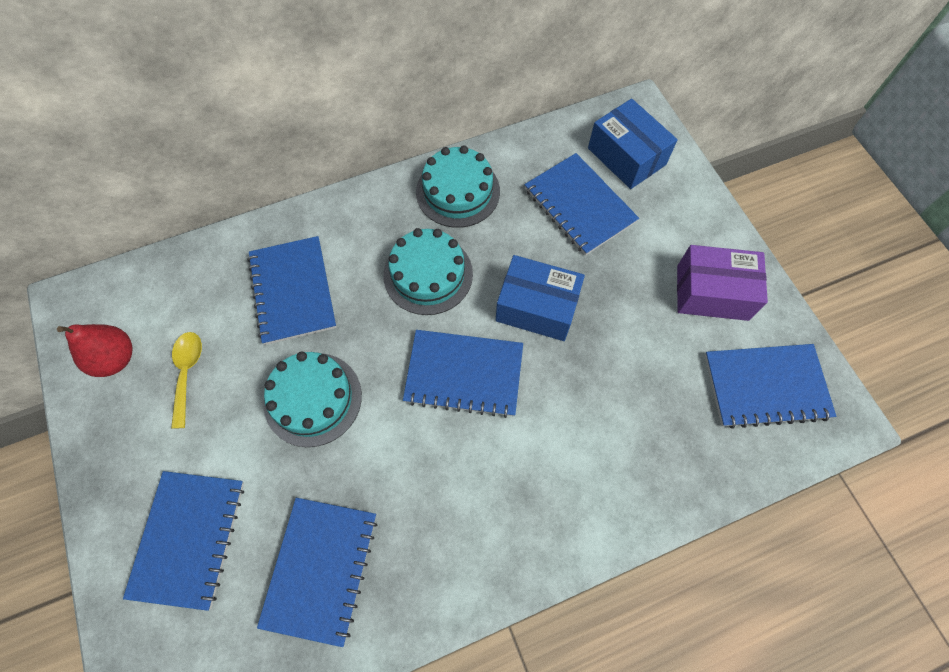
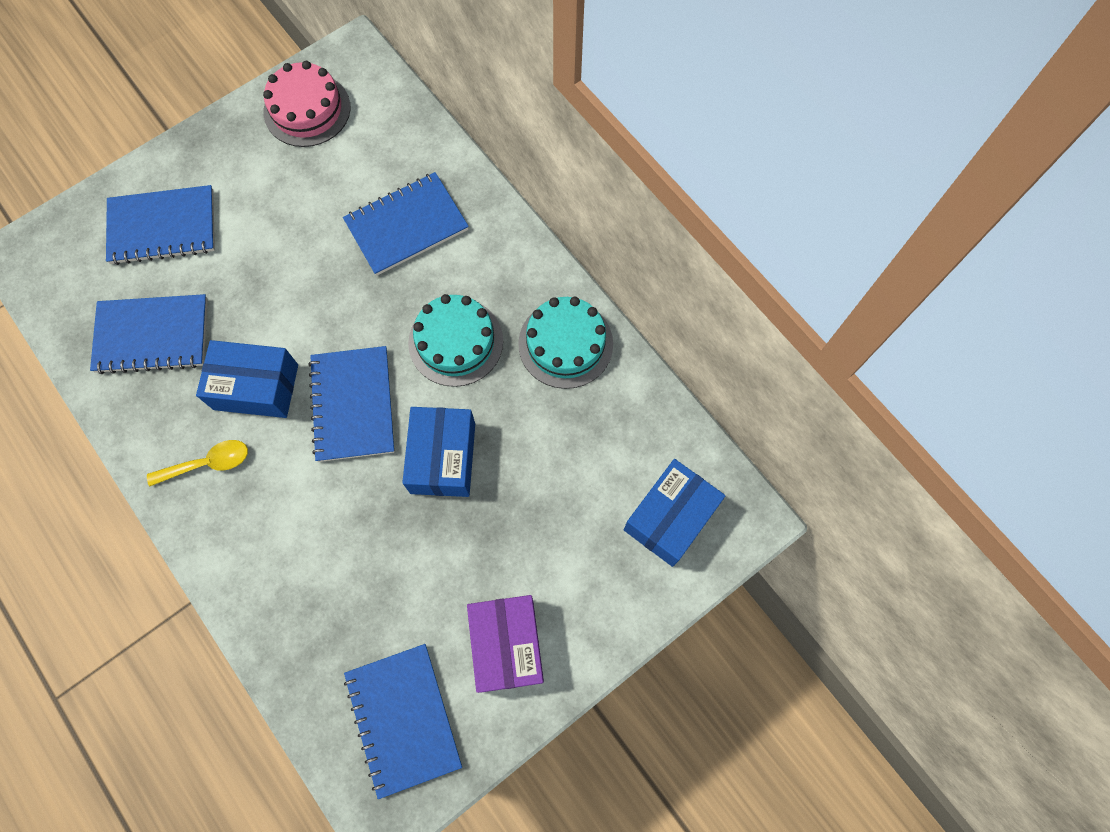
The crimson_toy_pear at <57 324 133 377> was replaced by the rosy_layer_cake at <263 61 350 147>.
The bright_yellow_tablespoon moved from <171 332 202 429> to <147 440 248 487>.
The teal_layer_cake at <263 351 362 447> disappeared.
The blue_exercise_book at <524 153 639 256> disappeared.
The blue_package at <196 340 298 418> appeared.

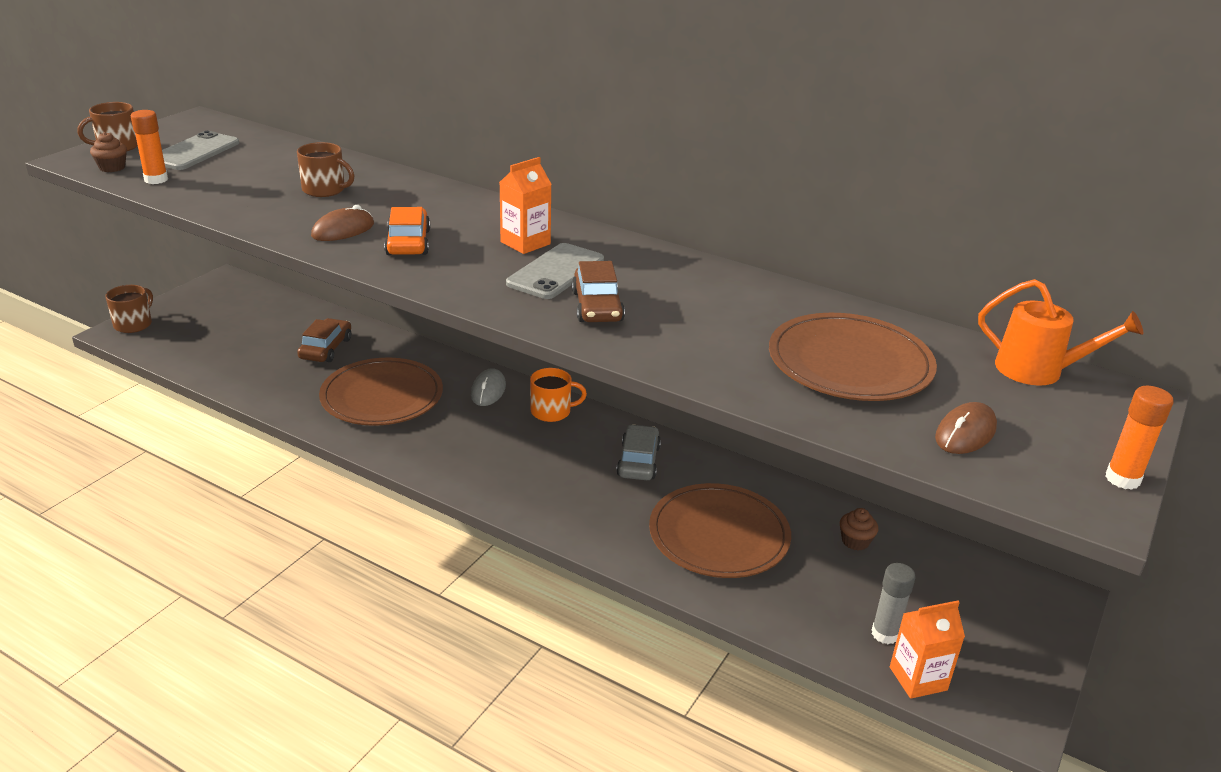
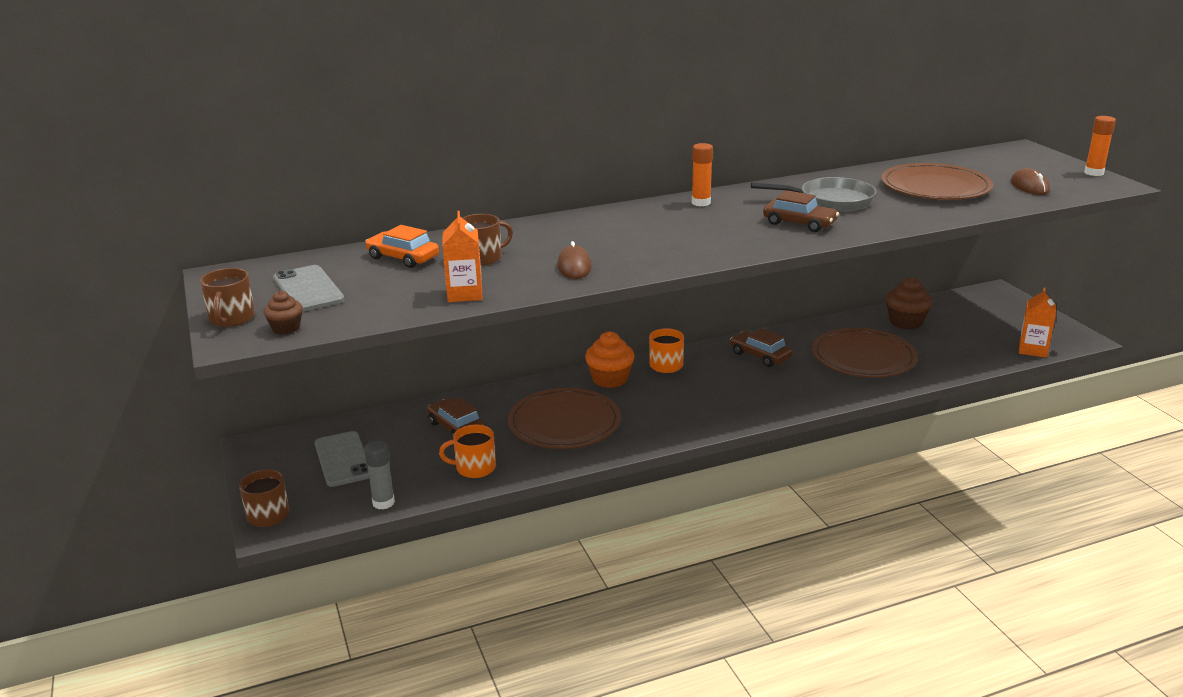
The orange-coloured_glue_stick moved from <131 110 168 184> to <692 143 713 206>.
The orange-coloured_car moved from <384 207 430 255> to <365 225 439 268>.
The grey_PC_mouse at <471 368 506 406> was replaced by the orange-coloured_fairy_cake at <585 331 635 388>.
The orange-coloured_juice_carton moved from <500 157 552 254> to <442 211 483 302>.
The grey_mobile_phone moved from <506 243 604 299> to <315 431 369 487>.
The grey_car at <616 424 661 480> became the dark_brown_car at <730 328 793 367>.
The dark_brown_fairy_cake at <840 508 878 551> changed to 1.73 times the size.
The grey_glue_stick moved from <872 563 915 644> to <364 441 395 509>.
The orange-coloured_sprinkling_can at <978 279 1144 386> disappeared.
The orange-coloured_mug at <439 425 496 478> appeared.
The grey_pan at <751 177 877 211> appeared.

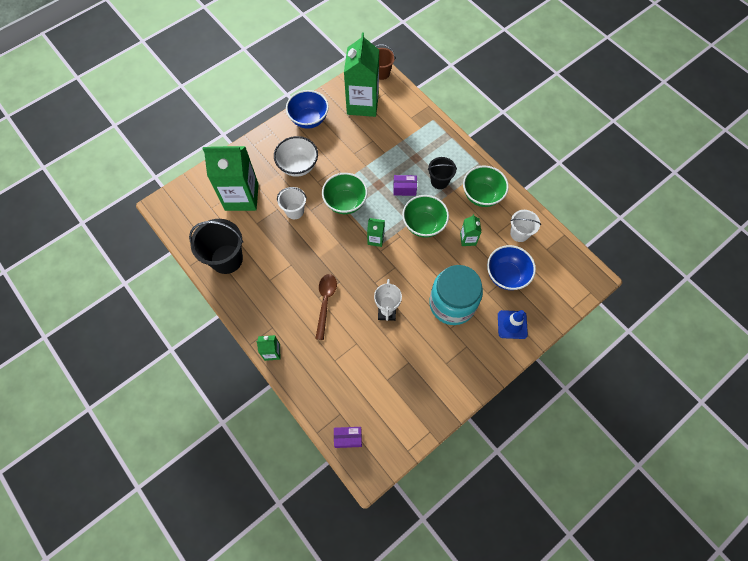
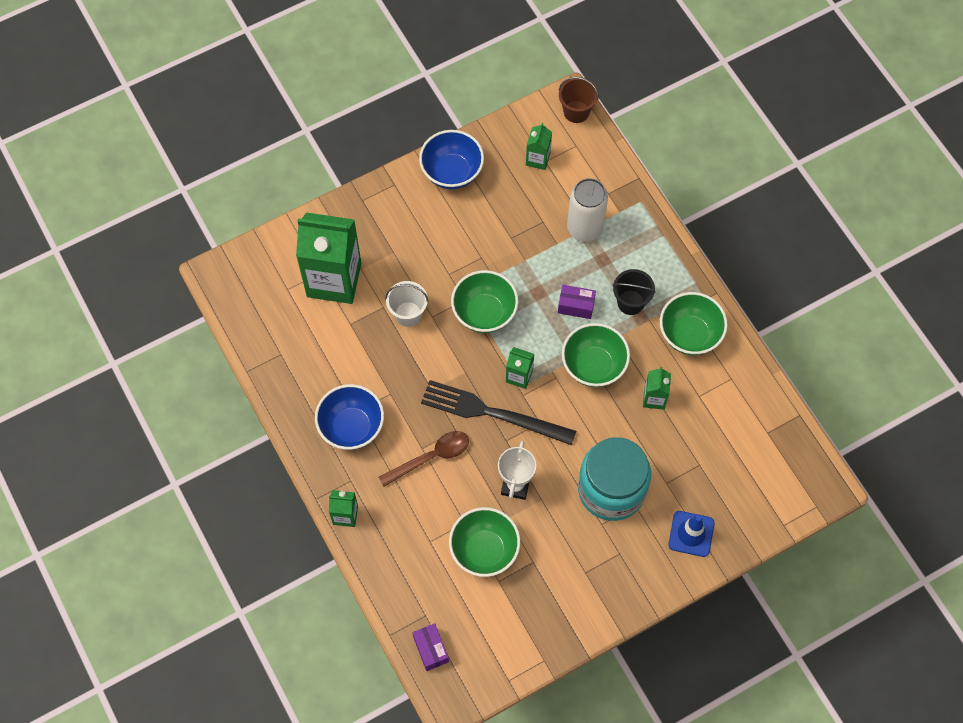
The black_pail at <189 219 243 274> disappeared.
The snow-white_bowl at <274 136 318 177> disappeared.
The dark_brown_tablespoon at <315 274 337 340> turned 45 degrees clockwise.
The royal_purple_package at <334 427 362 448> turned 60 degrees clockwise.
The green_juice_carton at <344 32 379 117> changed to 0.45 times the size.
The blue_bowl moved from <487 245 536 290> to <315 384 384 450>.
The snow-white_pail at <510 210 541 242> disappeared.
The black_dinner_fork at <421 380 576 445> appeared.
The green_bowl at <449 507 520 577> appeared.
The snow-white_tin at <567 178 608 242> appeared.

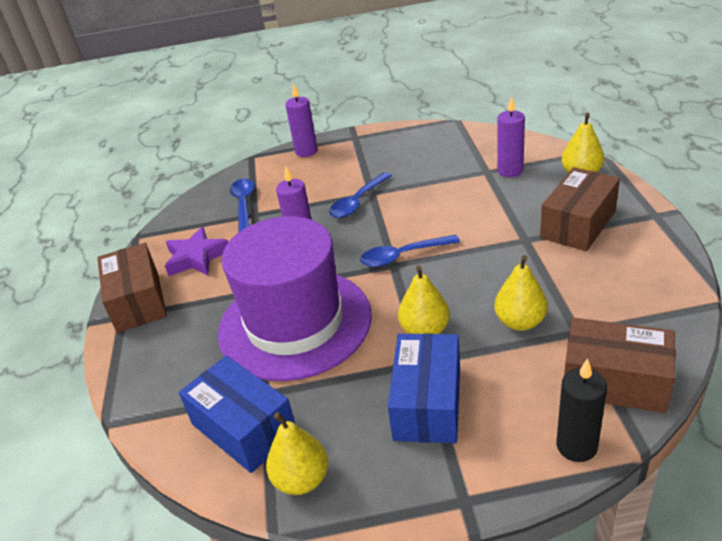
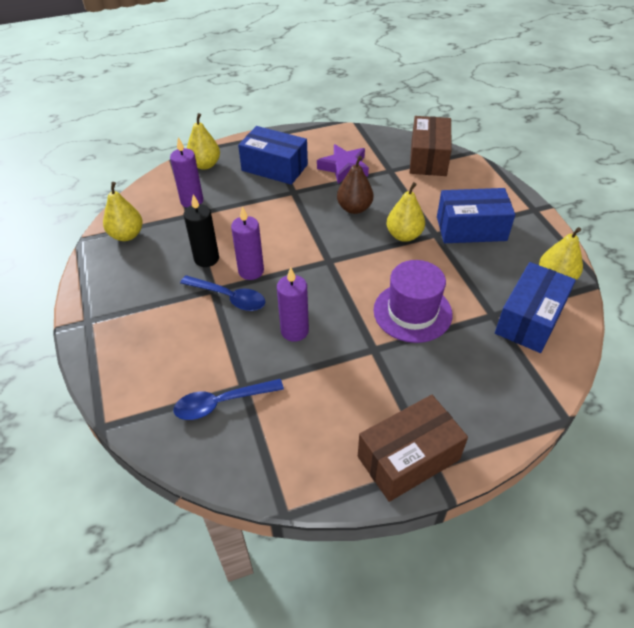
The royal_purple_five-pointed_star moved from <165 227 228 276> to <317 144 369 184>.
The royal_purple_top_hat at <218 216 372 381> changed to 0.58 times the size.
The royal_purple_candle moved from <285 83 318 157> to <231 206 264 280>.
The blue_tablespoon at <360 235 460 267> disappeared.
The bright_yellow_toy_pear moved from <494 255 548 331> to <103 182 143 241>.
The dark_brown_package at <540 167 620 251> became the blue_package at <238 126 308 185>.
The black_candle moved from <556 358 607 462> to <184 194 219 267>.
The dark_brown_toy_pear at <337 156 373 214> appeared.

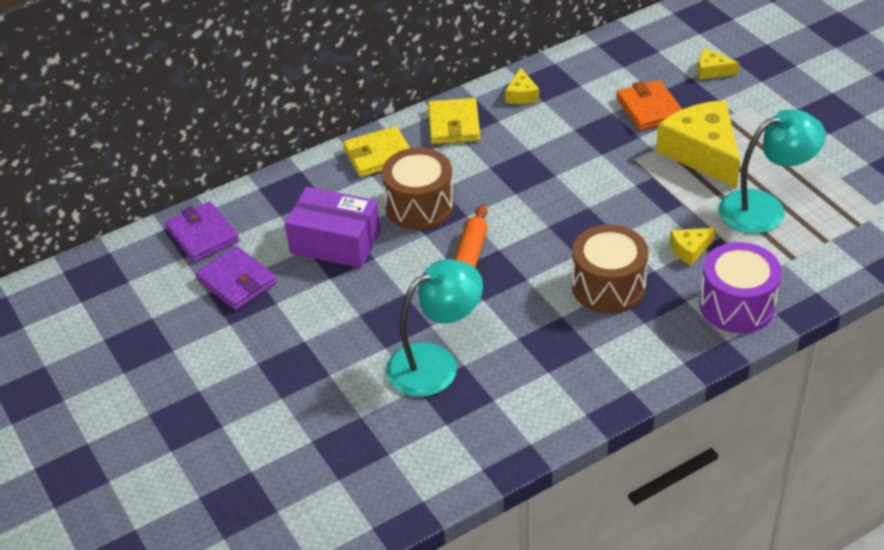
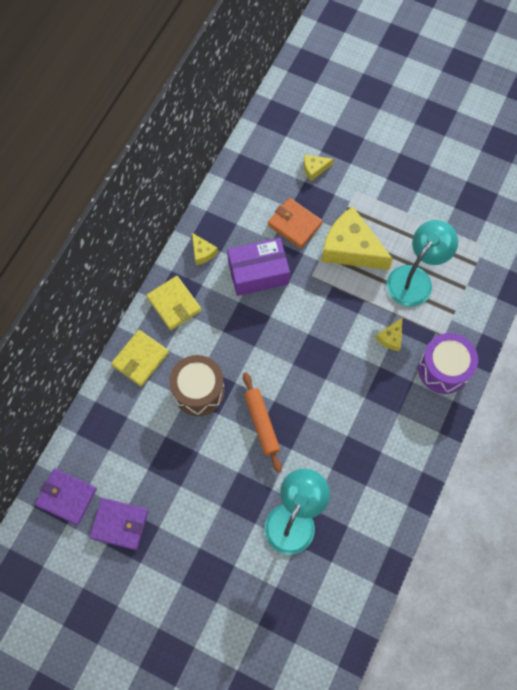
The royal_purple_package moved from <285 187 381 268> to <227 238 290 296>.
The dark_brown_drum at <572 224 648 314> disappeared.

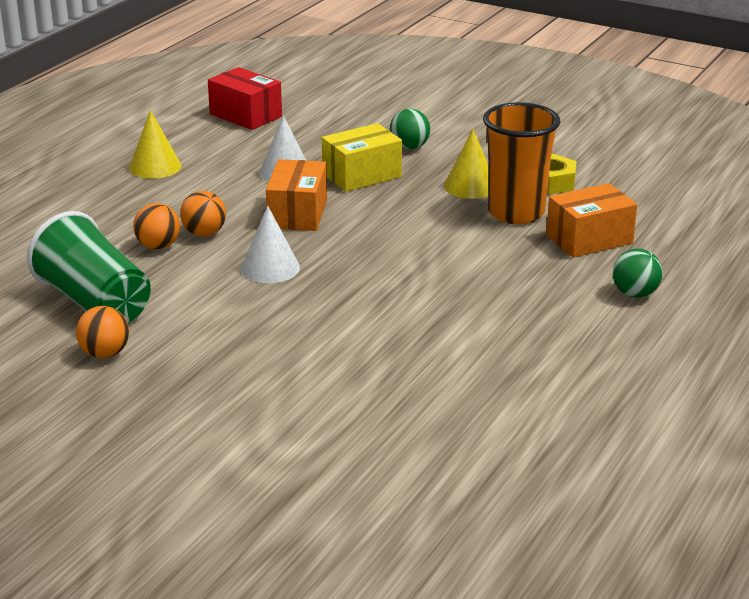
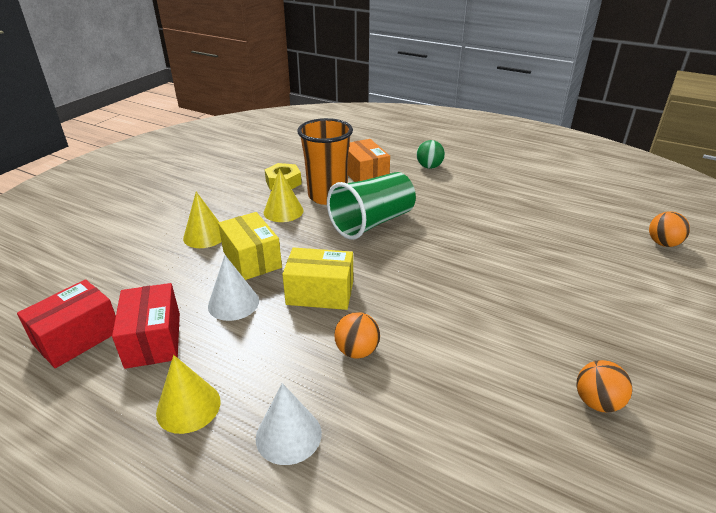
The green_cup moved from <27 211 151 323> to <327 172 416 240>.
The orange-coloured_sphere moved from <133 203 180 249> to <649 211 690 247>.
The snow-white_solid_cone moved from <241 206 300 283> to <256 383 322 465>.
The orange-coloured_package at <266 159 327 231> became the bright_yellow_package at <282 247 353 310>.
The green_sphere at <390 109 430 150> was replaced by the bright_yellow_solid_cone at <183 192 221 248>.
The crimson_package at <112 283 180 369> appeared.

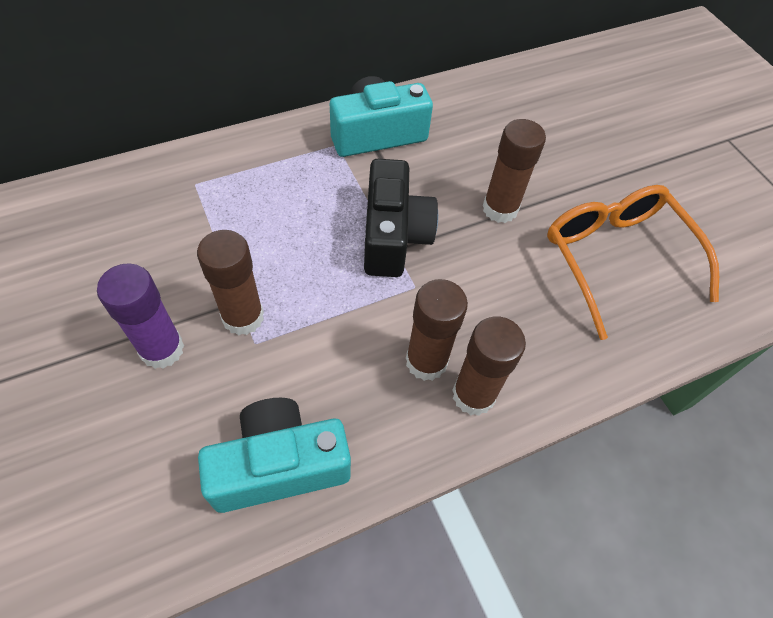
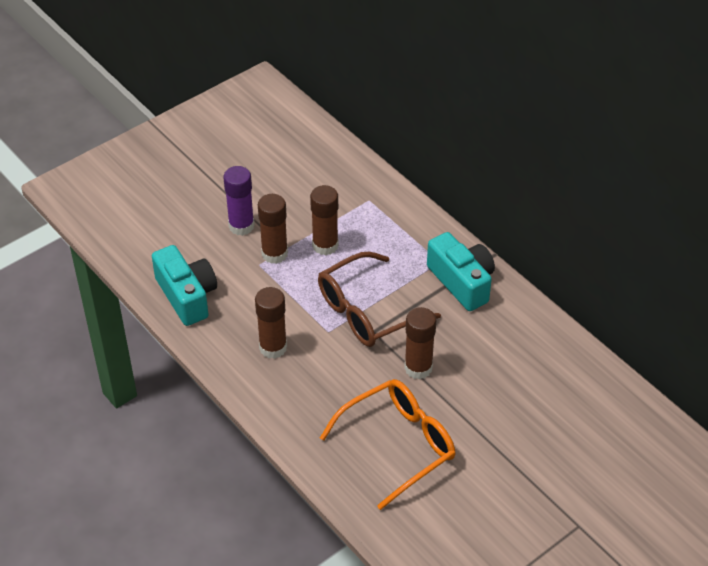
The black_camera at <364 159 438 277> was replaced by the dark_brown_glasses at <318 252 441 347>.
The dark_brown_glue_stick moved from <452 316 526 416> to <310 185 339 255>.

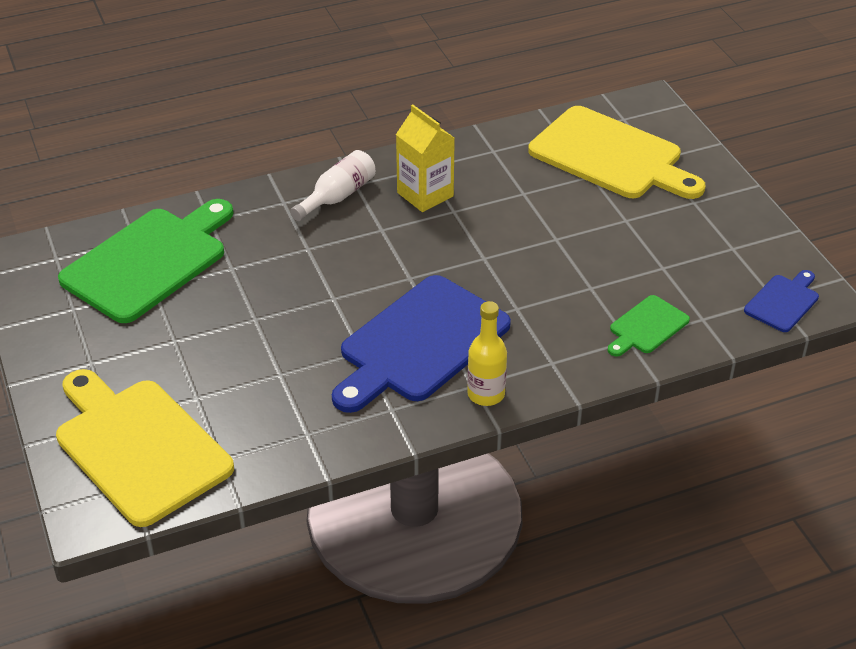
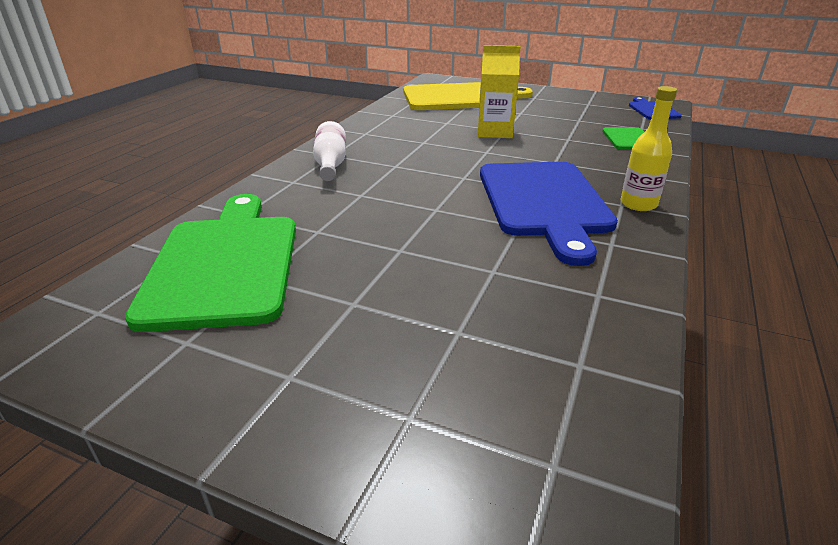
The bright_yellow_bread_board at <56 369 234 527> disappeared.
The bright_yellow_juice_carton moved from <396 104 455 212> to <478 45 521 138>.

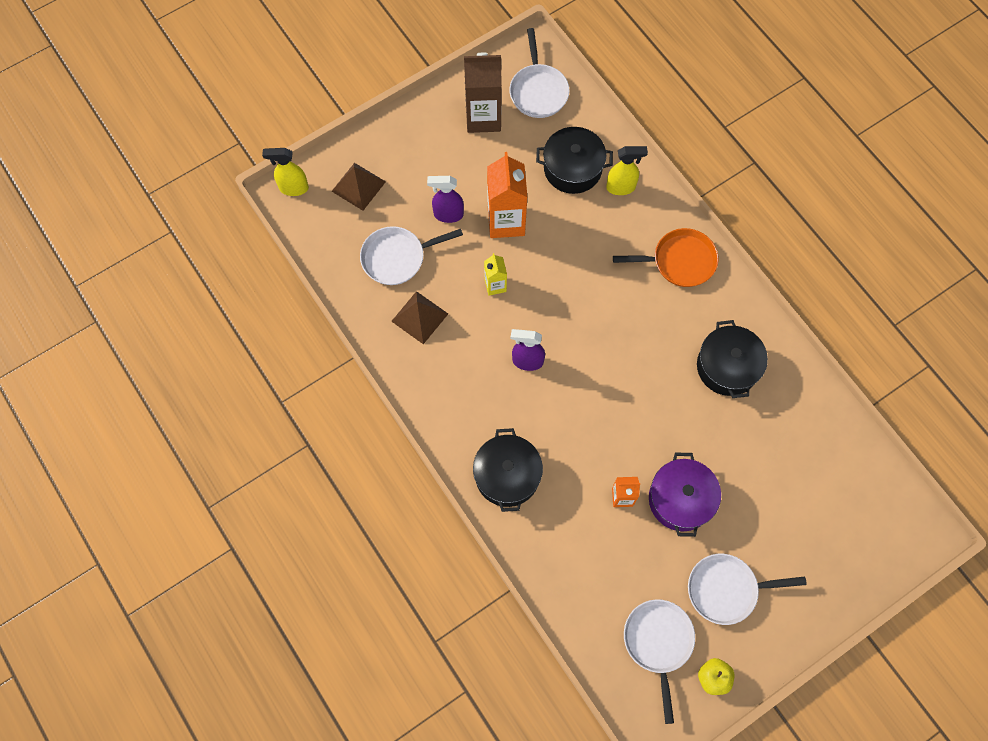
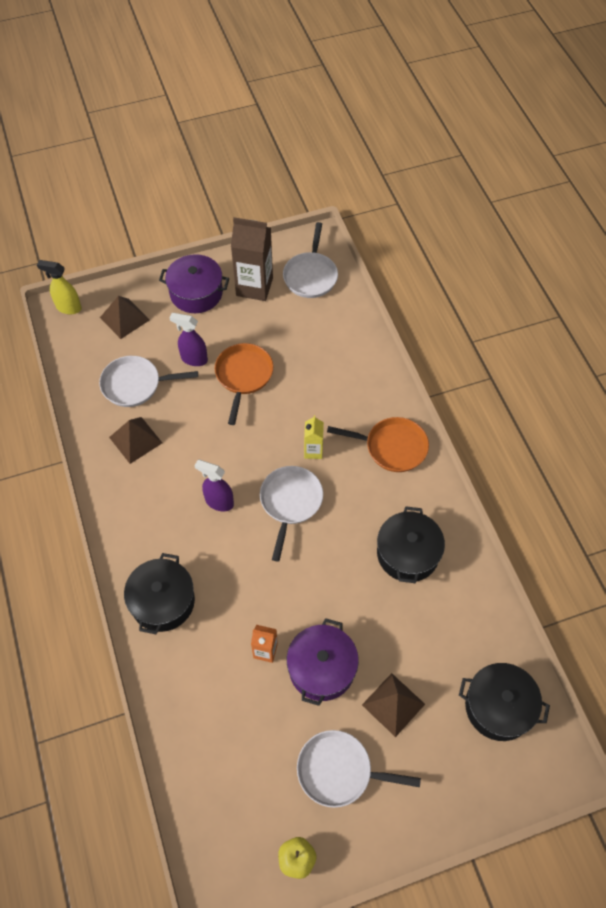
The bright_yellow_juice_carton moved from <484 253 507 296> to <304 415 324 459>.
The orange-coloured_juice_carton at <487 152 527 238> was replaced by the orange-coloured_pan at <215 343 273 425>.
The black_stockpot moved from <536 127 613 194> to <459 663 550 741>.
The bright_yellow_spray_bottle at <606 146 648 195> disappeared.
The snow-white_pan moved from <624 599 695 724> to <260 466 323 562>.
The royal_purple_stockpot at <159 254 229 313> appeared.
The dark_brown_pyramid_shape at <362 673 425 737> appeared.

